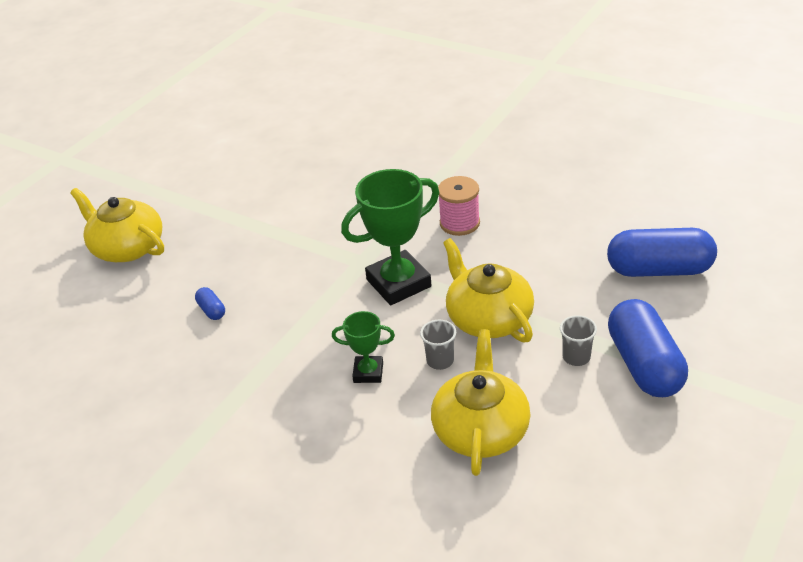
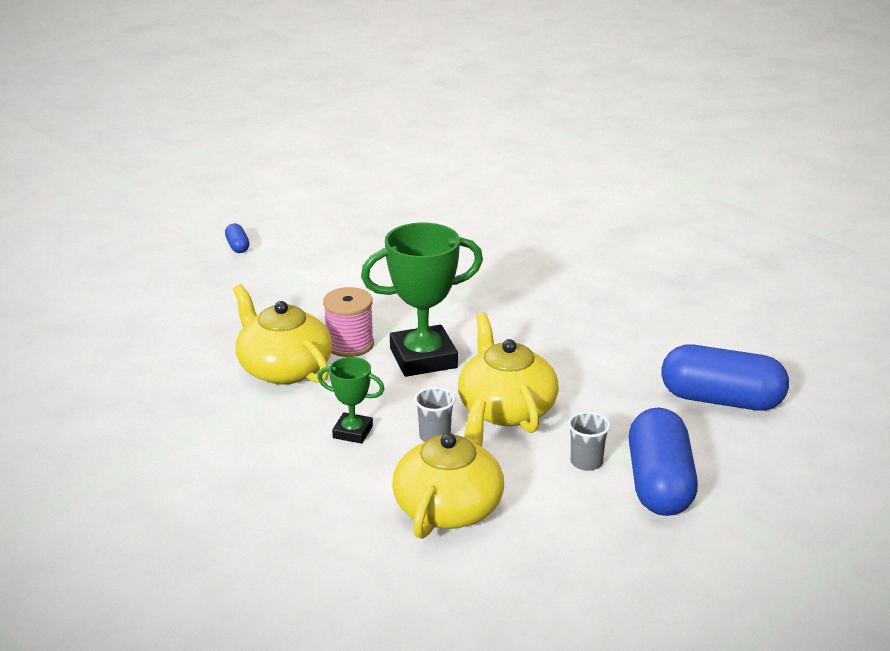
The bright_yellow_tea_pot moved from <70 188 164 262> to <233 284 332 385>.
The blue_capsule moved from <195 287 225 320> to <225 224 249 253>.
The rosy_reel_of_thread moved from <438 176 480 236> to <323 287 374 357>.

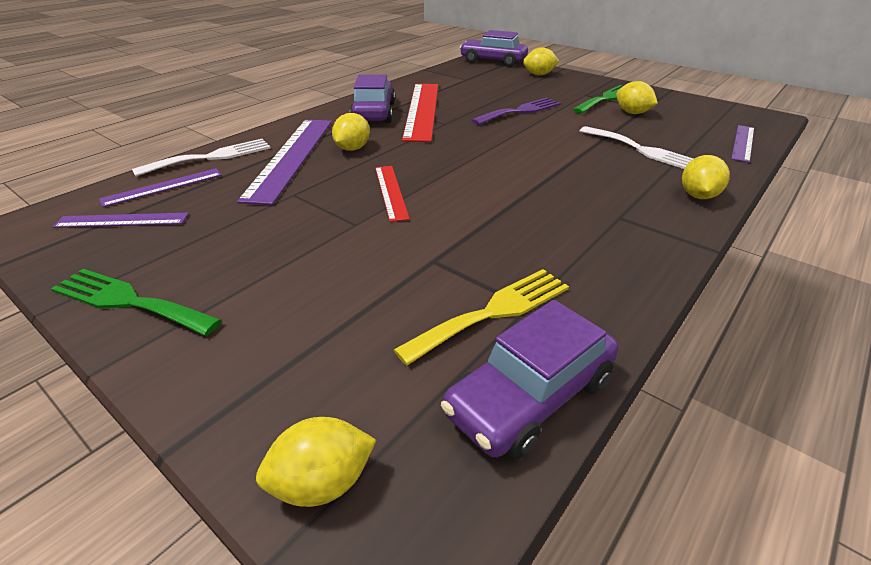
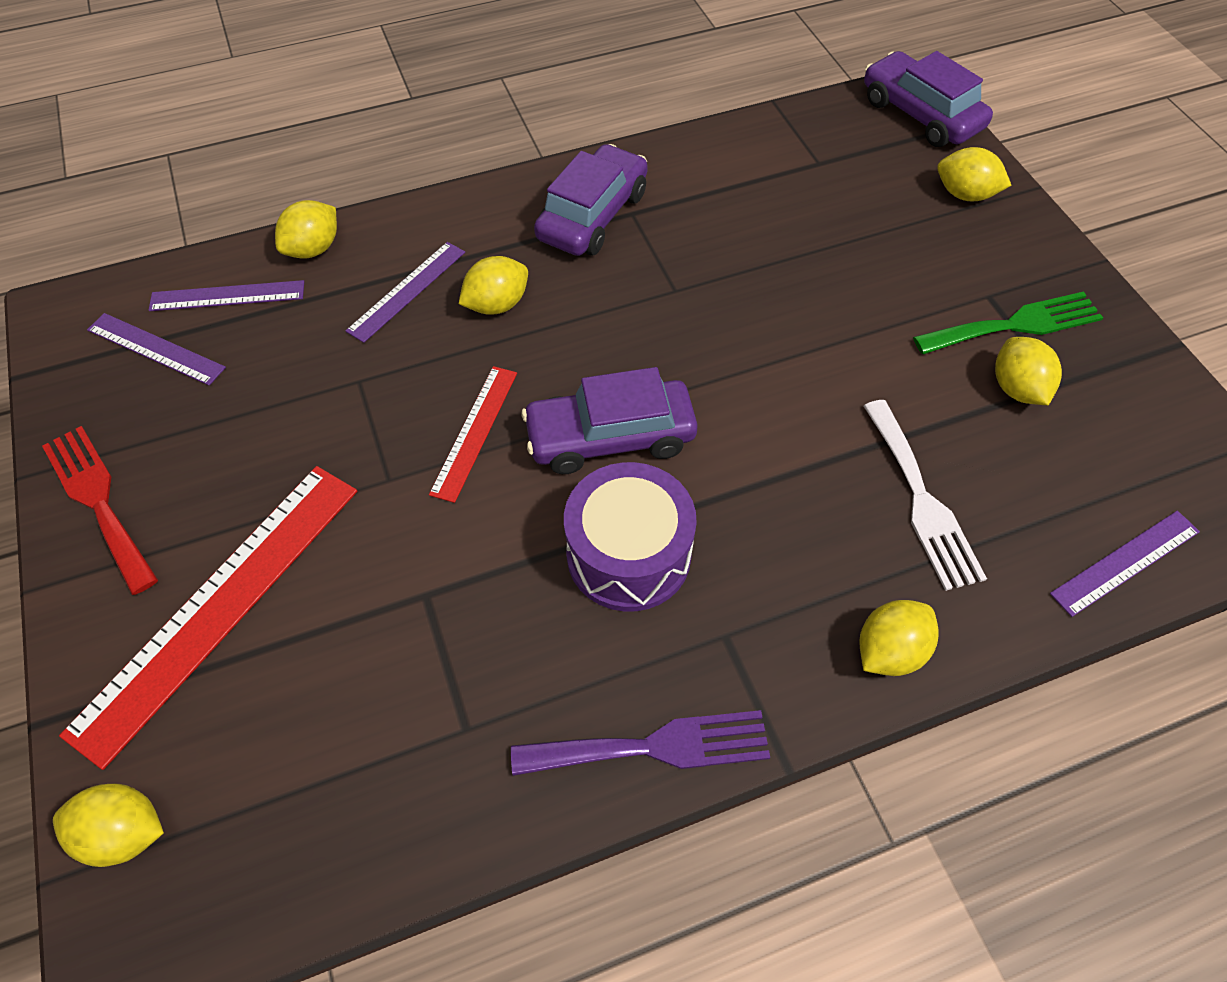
The green_dinner_fork at <51 269 222 336> became the crimson_dinner_fork at <42 426 158 595>.
The snow-white_dinner_fork at <132 139 270 177> was replaced by the bright_yellow_lemon at <275 200 337 259>.
The royal_purple_straightedge at <237 120 332 205> changed to 0.53 times the size.
The bright_yellow_dinner_fork at <394 269 569 366> disappeared.
The crimson_straightedge moved from <402 84 438 142> to <59 466 357 770>.
The royal_purple_car moved from <441 300 619 459> to <521 367 698 474>.
The royal_purple_dinner_fork moved from <471 98 561 125> to <511 710 770 776>.
The royal_purple_drum at <564 462 697 611> appeared.

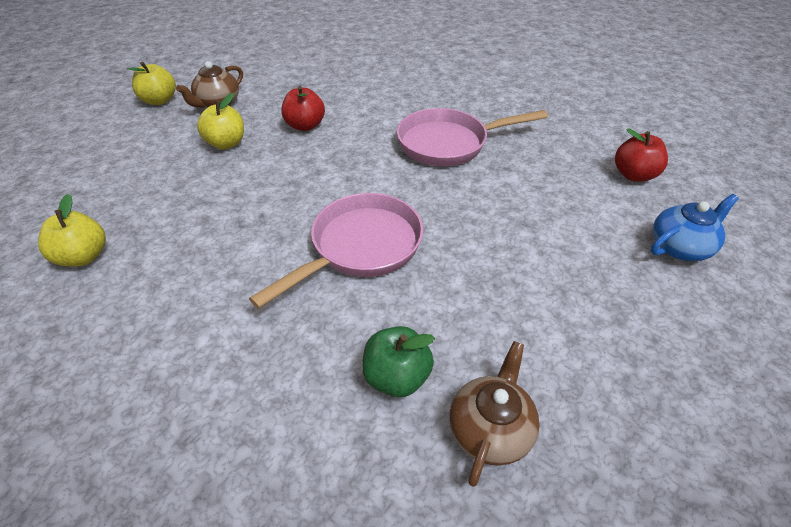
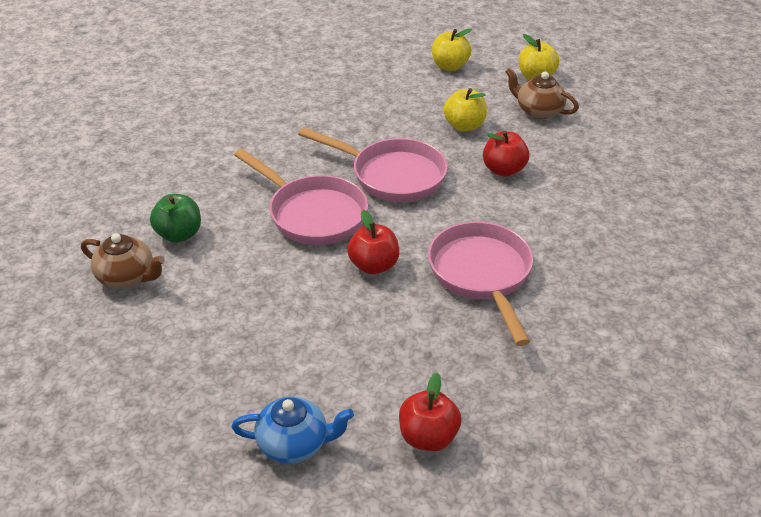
The bright_yellow_toy_apple moved from <38 194 106 267> to <432 29 472 71>.
The blue_tea_pot at <650 194 739 261> turned 60 degrees counterclockwise.
The rosy_pan at <298 127 447 202> appeared.
The crimson_toy_apple at <347 210 399 274> appeared.

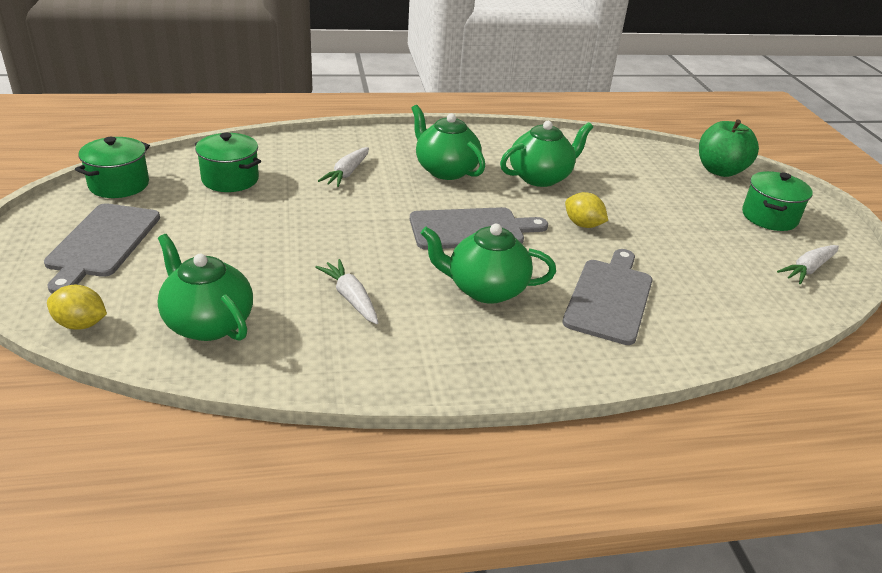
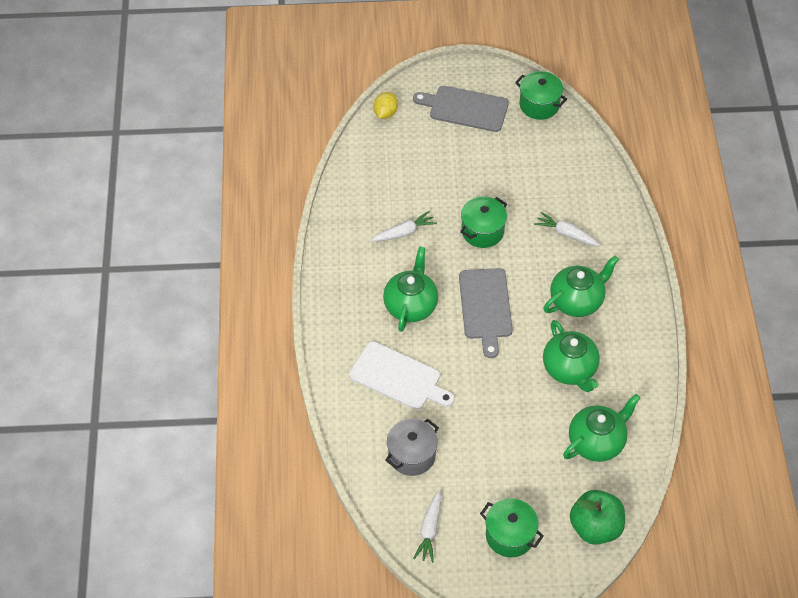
The green_tea_pot moved from <158 234 253 341> to <563 394 640 462>.
The green_stockpot moved from <195 133 261 192> to <460 196 507 248>.
The grey_bread_board at <562 249 653 345> became the snow-white_bread_board at <349 341 455 410>.
The bright_yellow_lemon at <565 192 608 228> disappeared.
The snow-white_toy_carrot at <777 245 839 284> turned 135 degrees counterclockwise.
The grey_stockpot at <385 419 439 476> appeared.

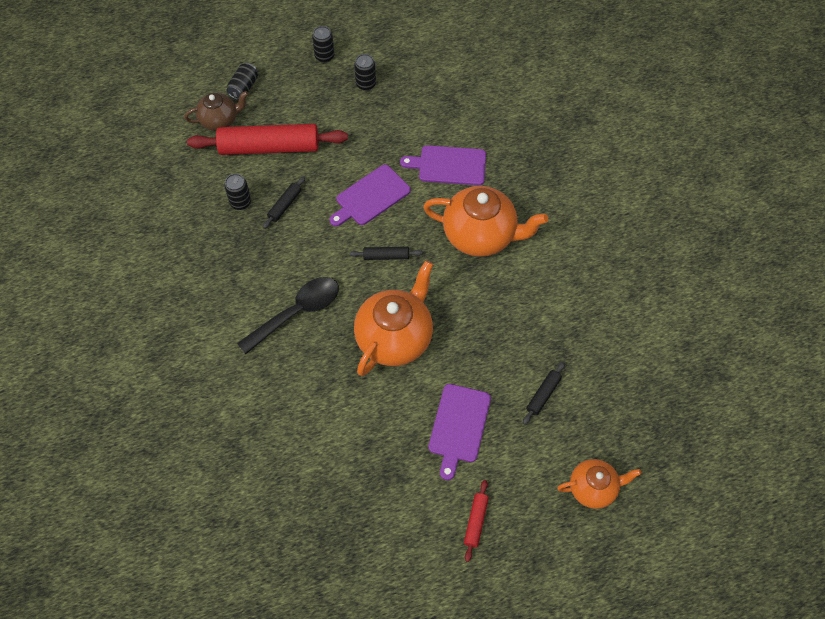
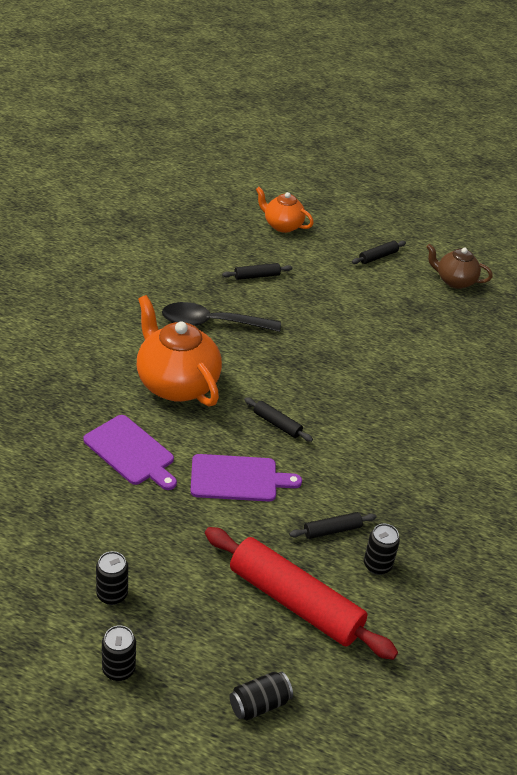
The dark_brown_tea_pot moved from <184 91 249 131> to <426 244 493 289>.
The black_tablespoon moved from <237 277 339 354> to <162 302 281 332>.
The orange-coloured_tea_pot at <354 260 433 376> disappeared.
The royal_purple_bread_board at <428 384 491 480> disappeared.
The crimson_rolling_pin at <464 480 489 562> became the black_rolling_pin at <352 241 406 264>.

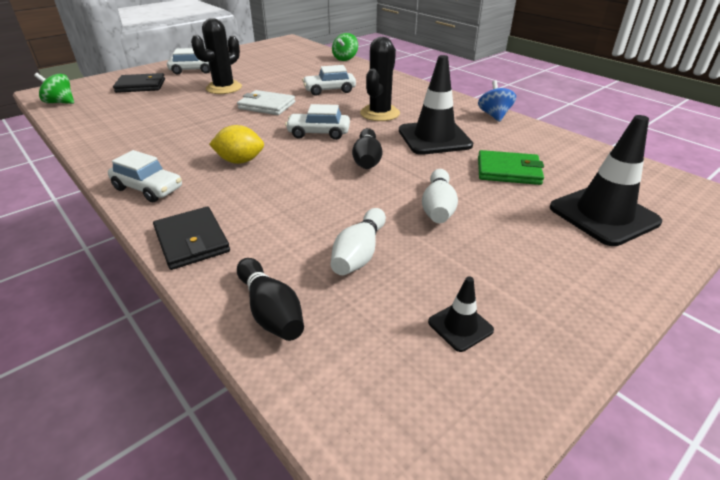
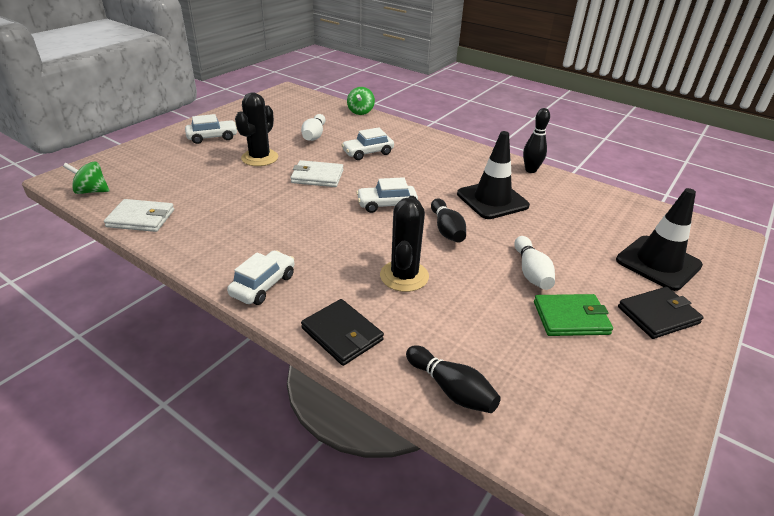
The snow-white_car at <108 150 182 202> turned 75 degrees counterclockwise.
The black_wallet moved from <113 73 165 93> to <618 287 704 339>.
The bright_yellow_lemon at <209 125 264 164> disappeared.
The snow-white_bowling_pin moved from <331 208 386 275> to <301 114 326 141>.
The black_cactus moved from <360 37 400 121> to <380 196 429 292>.
The black_road_cone at <428 276 494 352> disappeared.
The blue_whirligig at <478 80 516 122> was replaced by the black_bowling_pin at <523 108 550 173>.
The green_wallet moved from <478 150 544 185> to <534 294 613 336>.
The snow-white_wallet at <104 199 174 232> appeared.

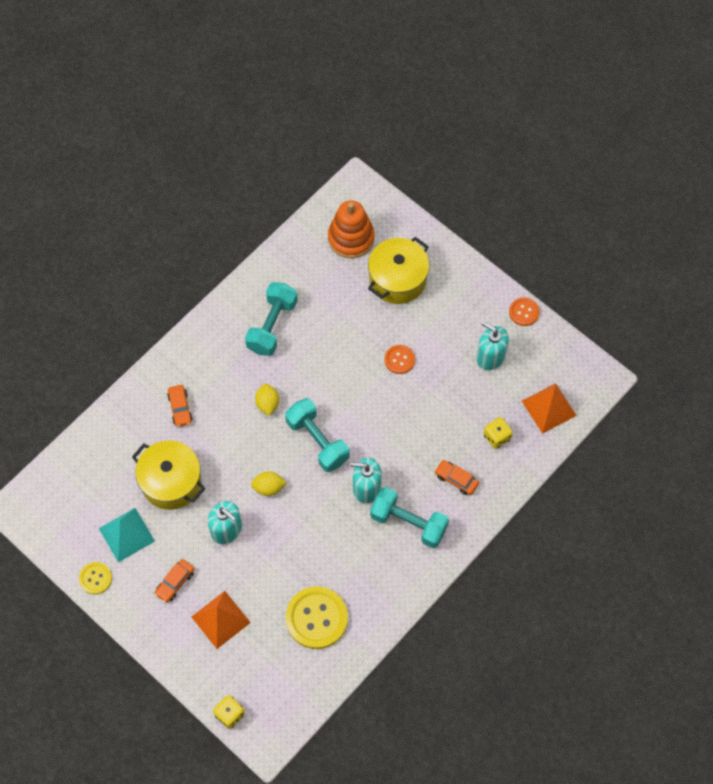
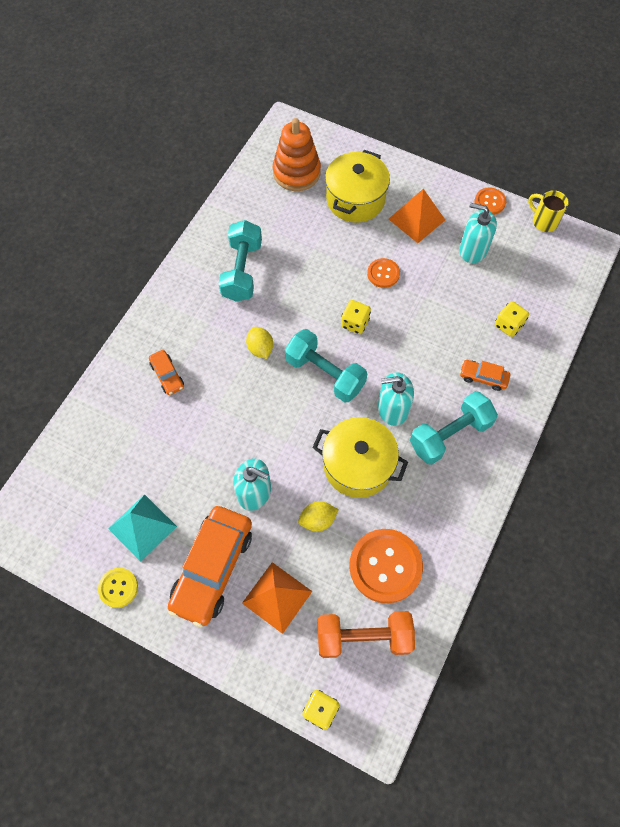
The bright_yellow_stockpot moved from <132 440 205 510> to <312 417 408 498>.
The orange-coloured_car at <154 559 194 603> changed to 2.13 times the size.
The bright_yellow_lemon moved from <251 471 287 496> to <298 502 339 531>.
The bright_yellow_button at <286 586 348 649> became the orange-coloured_button at <349 529 423 603>.
The teal_dumbbell at <370 487 449 548> turned 45 degrees counterclockwise.
The orange-coloured_pyramid_shape moved from <522 383 577 434> to <389 189 445 243>.
The orange-coloured_dumbbell at <318 611 415 658> appeared.
The bright_yellow_die at <341 300 371 334> appeared.
The bright_yellow_mug at <528 190 569 232> appeared.

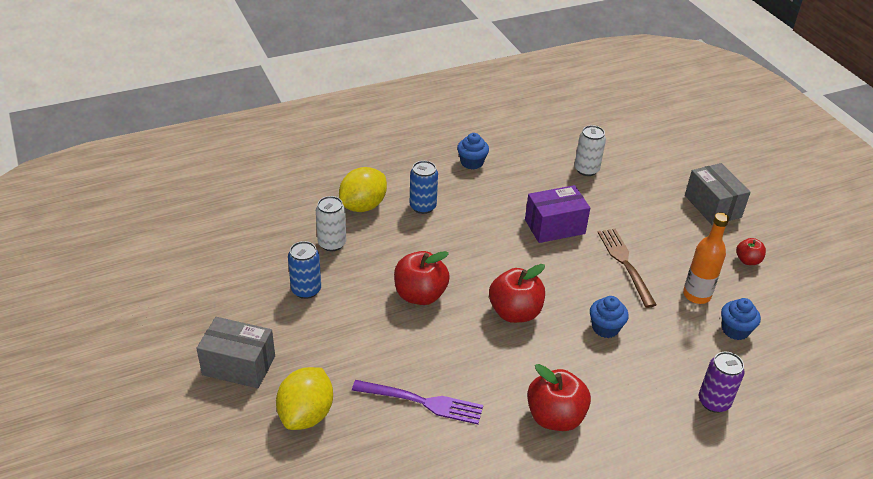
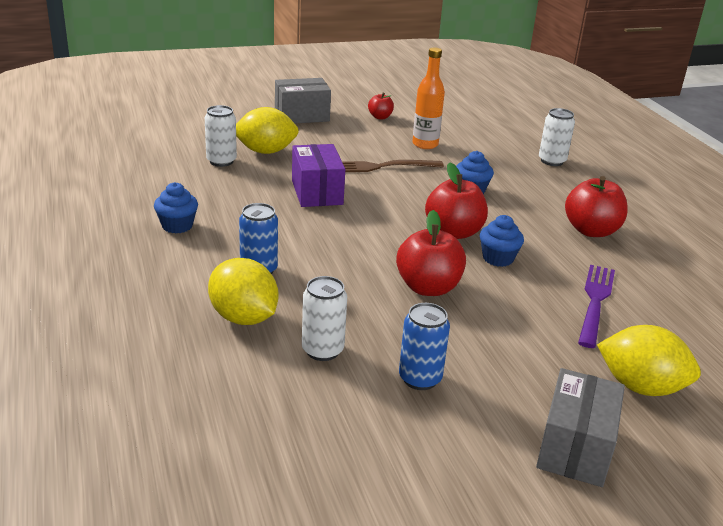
The royal_purple_tin at <699 352 744 413> became the snow-white_tin at <539 108 575 166>.
The blue_fairy_cake moved from <721 298 761 340> to <480 215 524 267>.
The bright_yellow_lemon at <236 107 299 154> appeared.

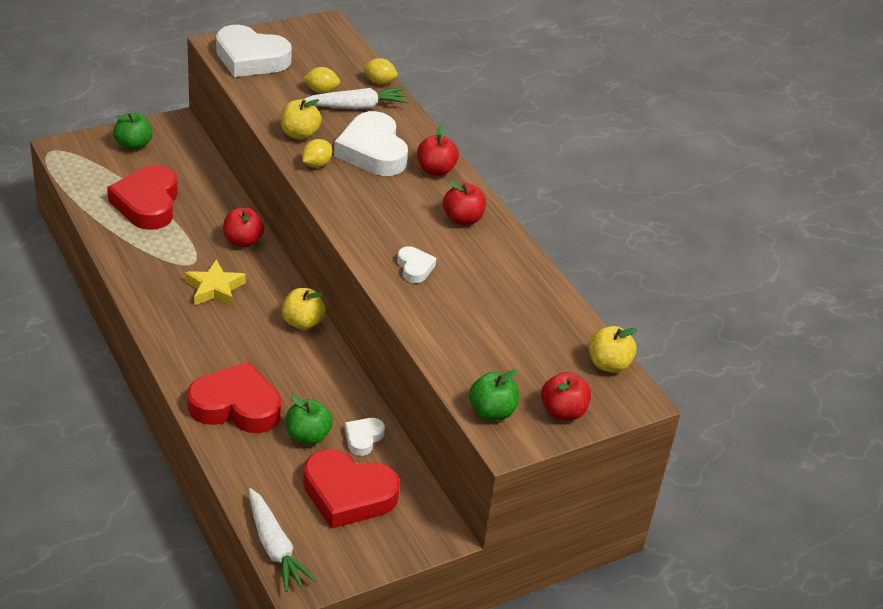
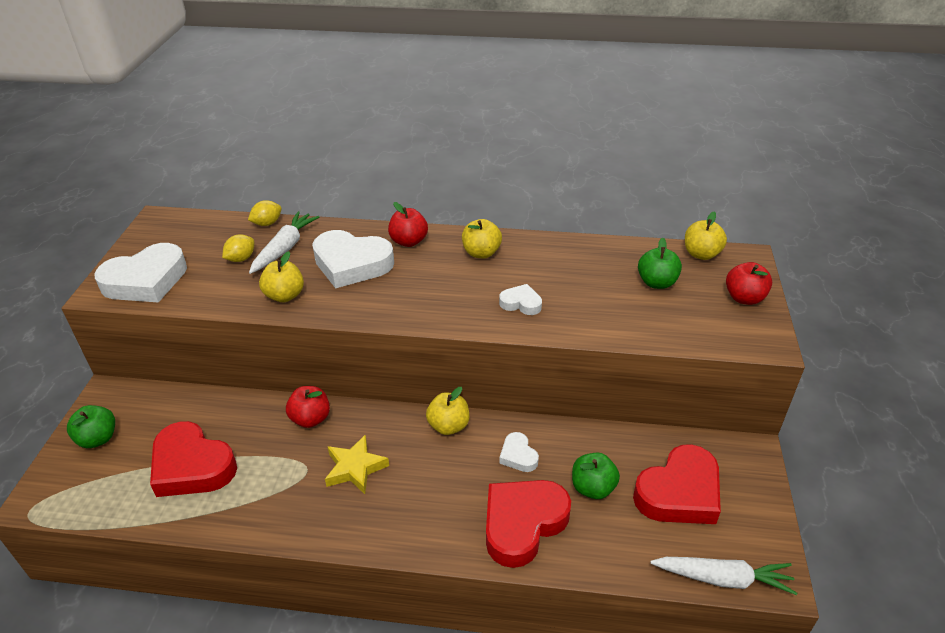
The bright_yellow_lemon at <302 139 332 168> disappeared.
The snow-white_heart moved from <345 418 385 456> to <499 432 539 472>.
The crimson_toy_apple at <443 180 486 225> became the bright_yellow_toy_apple at <462 219 502 258>.
The green_toy_apple moved from <469 369 519 420> to <638 238 682 289>.

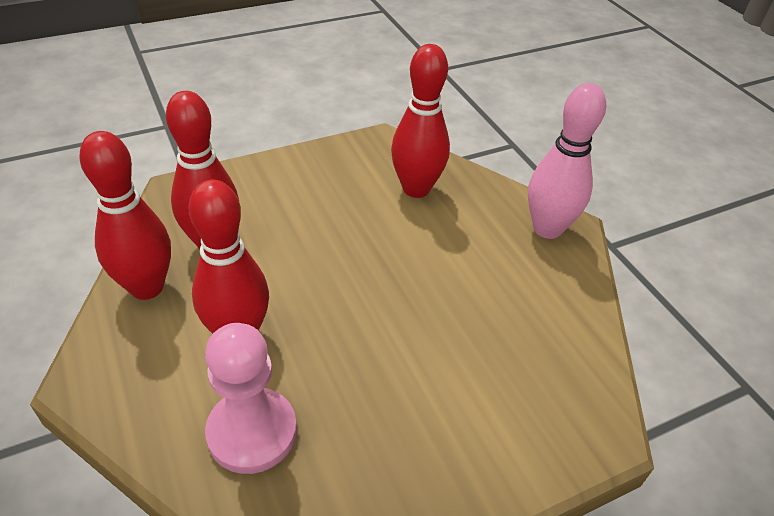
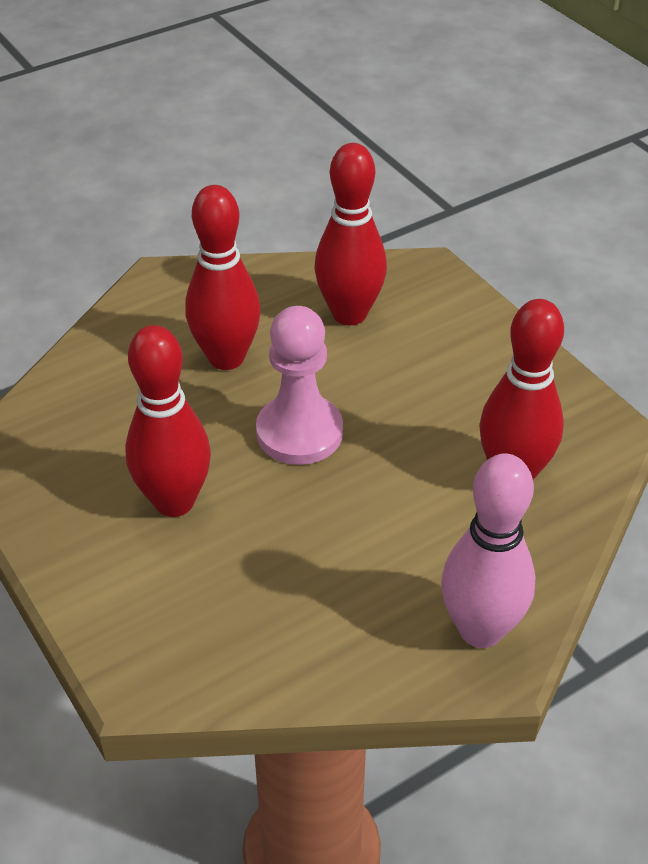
The crimson_bowling_pin moved from <79 131 171 300> to <125 325 211 517>.
The rosy_pawn moved from <205 323 297 474> to <256 306 343 465>.

